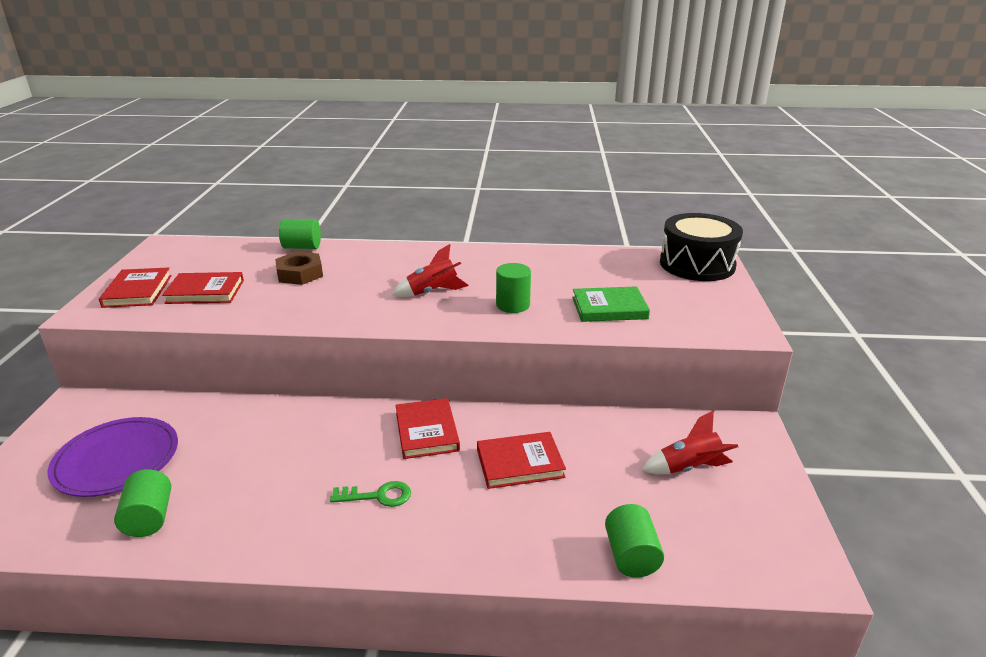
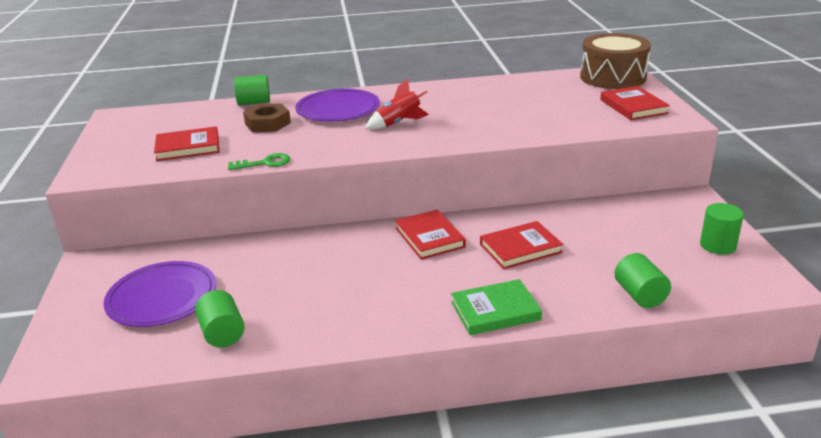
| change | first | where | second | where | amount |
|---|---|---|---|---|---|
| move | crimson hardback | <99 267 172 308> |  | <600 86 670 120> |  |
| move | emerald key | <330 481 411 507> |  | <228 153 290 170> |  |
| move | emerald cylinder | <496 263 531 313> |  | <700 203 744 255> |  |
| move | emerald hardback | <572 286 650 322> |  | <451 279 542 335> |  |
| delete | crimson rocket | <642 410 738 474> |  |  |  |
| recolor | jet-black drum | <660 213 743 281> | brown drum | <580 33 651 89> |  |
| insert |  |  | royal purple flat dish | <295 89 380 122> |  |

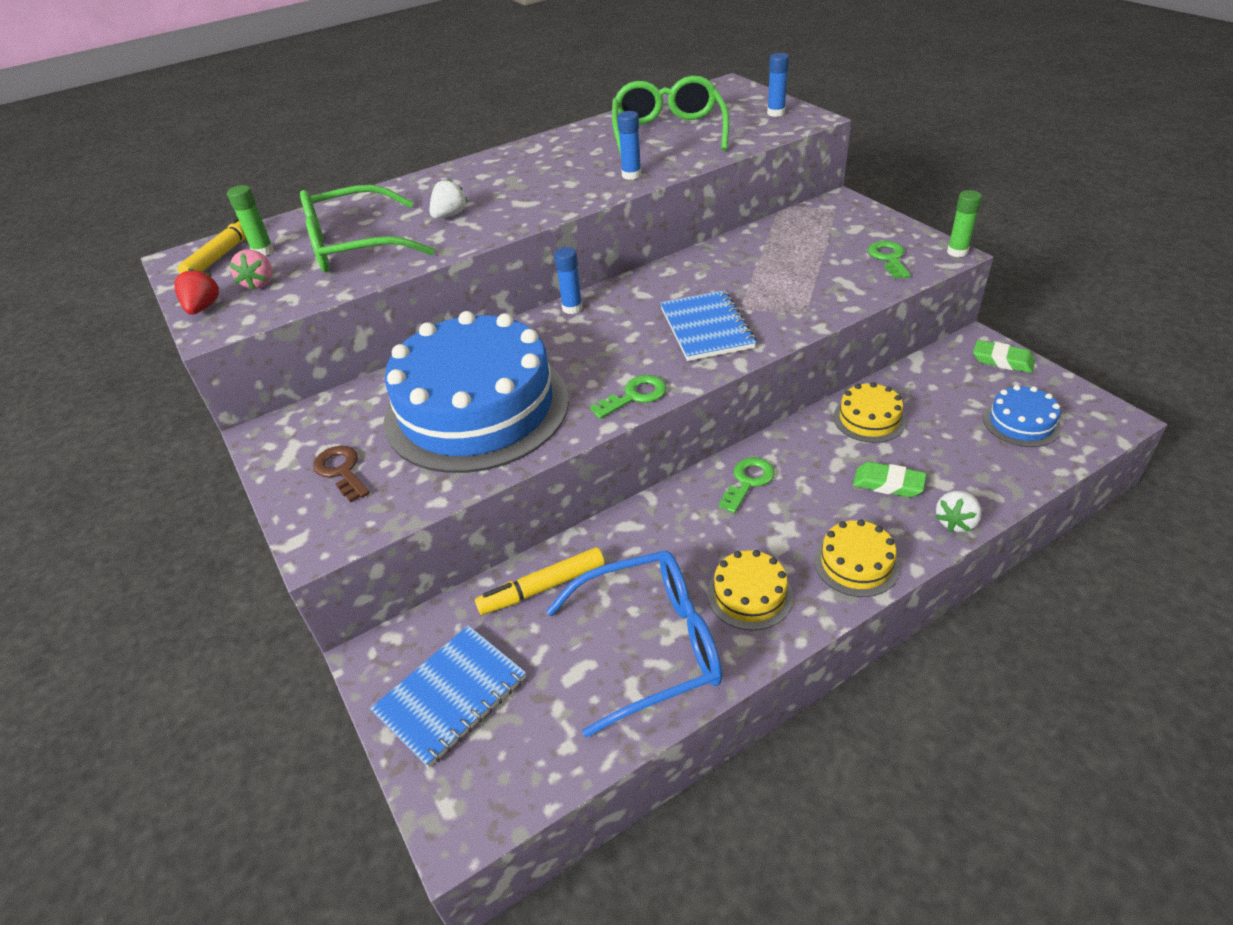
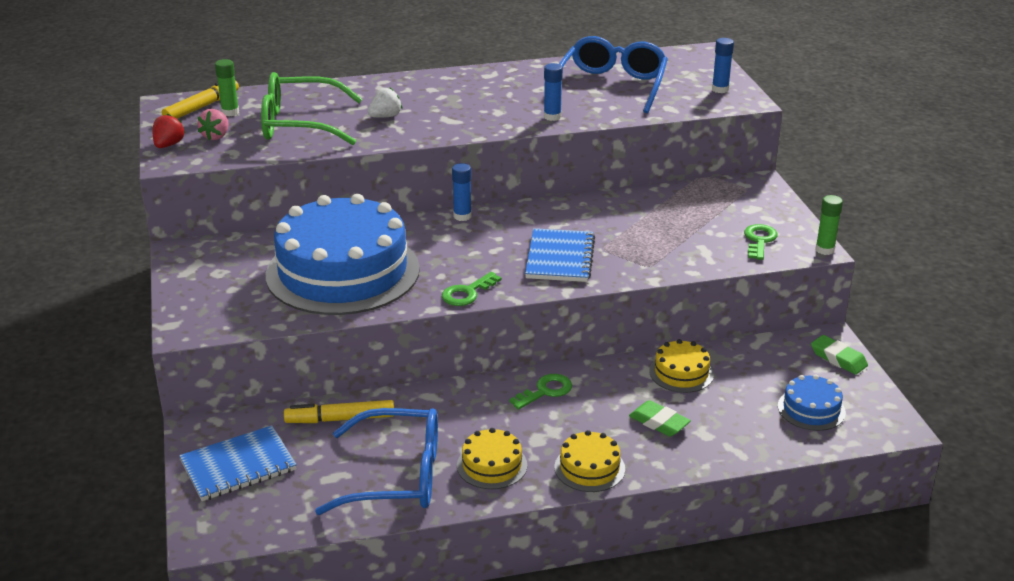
| change | first | where | second | where | amount |
|---|---|---|---|---|---|
| delete | brown key | <313 445 370 502> |  |  |  |
| rotate | emerald key | <590 375 667 419> |  | <442 272 501 306> | 150 degrees clockwise |
| recolor | emerald spectacles | <612 76 729 156> | blue spectacles | <559 36 668 113> |  |
| delete | pure white toy strawberry | <935 491 982 532> |  |  |  |

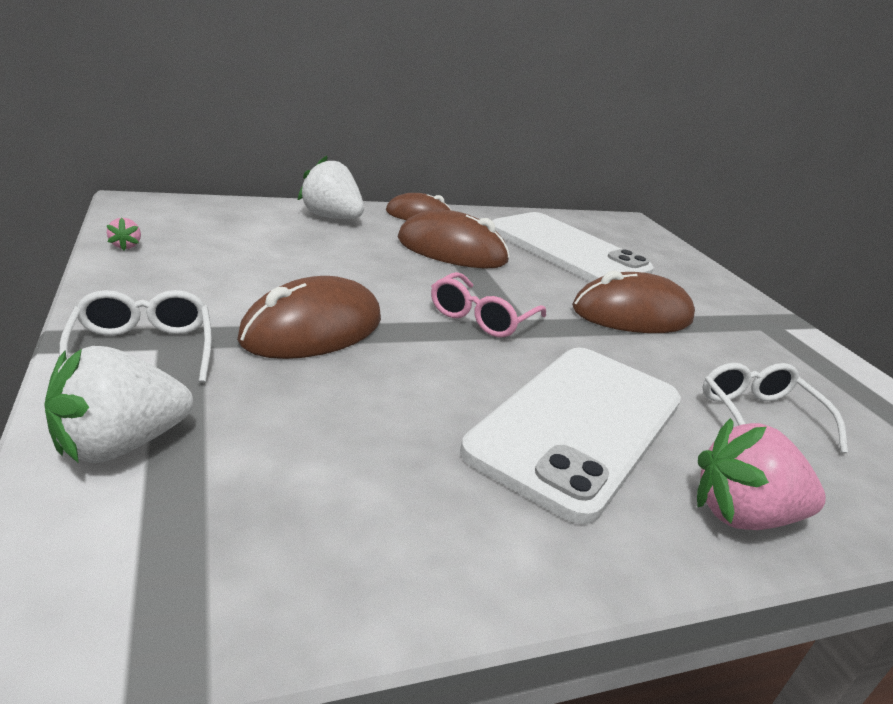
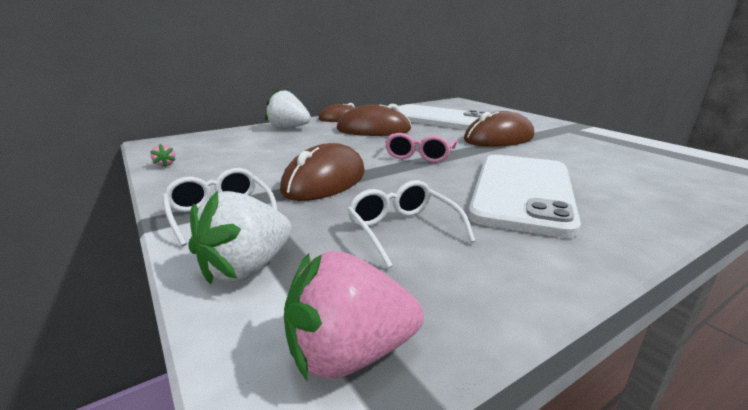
| change | first | where | second | where | amount |
|---|---|---|---|---|---|
| move | pink toy strawberry | <697 418 826 530> |  | <284 251 424 381> |  |
| move | pure white spectacles | <702 363 848 454> |  | <347 180 475 268> |  |

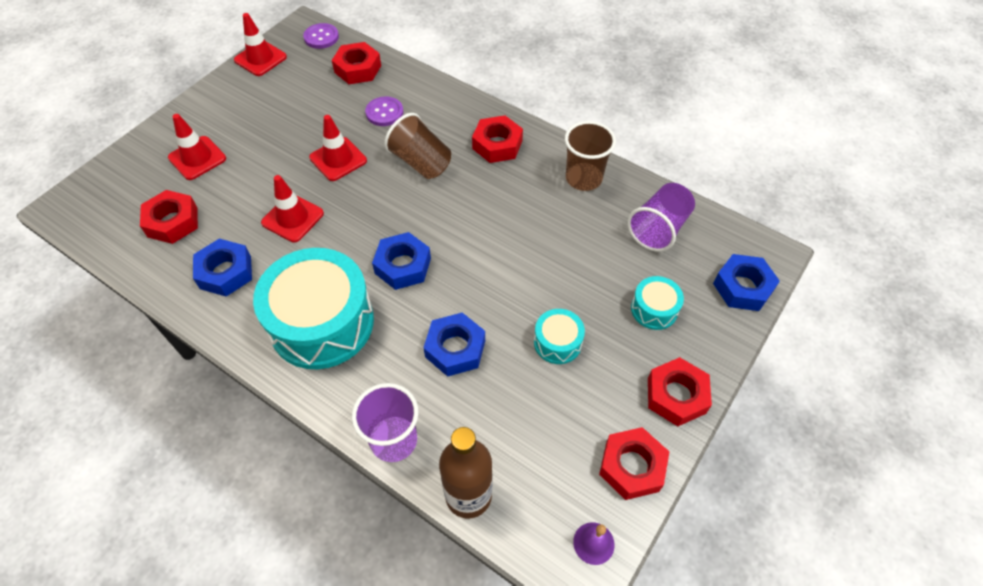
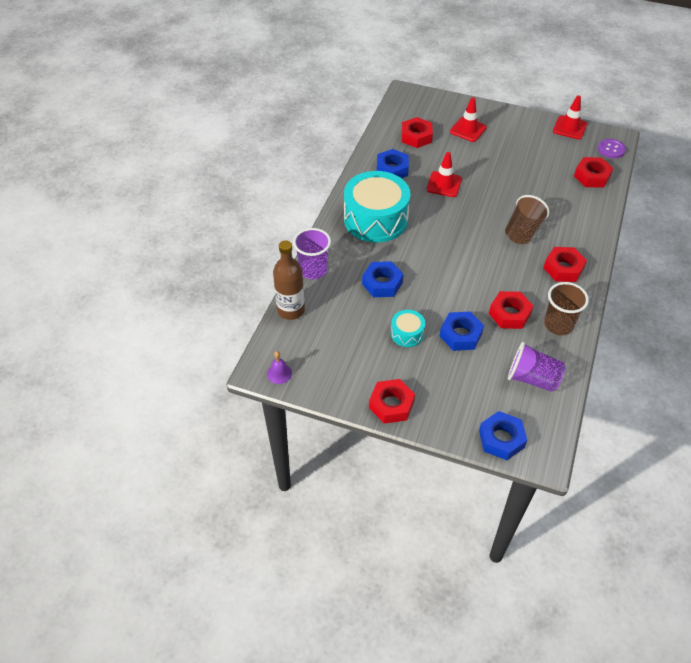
| change | first | where | second | where | amount |
|---|---|---|---|---|---|
| delete | crimson safety cone | <309 115 367 181> |  |  |  |
| delete | royal purple shirt button | <365 97 404 126> |  |  |  |
| move | blue hex nut | <372 232 431 290> |  | <440 312 484 351> |  |
| move | crimson hex nut | <599 427 669 500> |  | <489 291 534 329> |  |
| delete | teal drum | <631 276 684 330> |  |  |  |

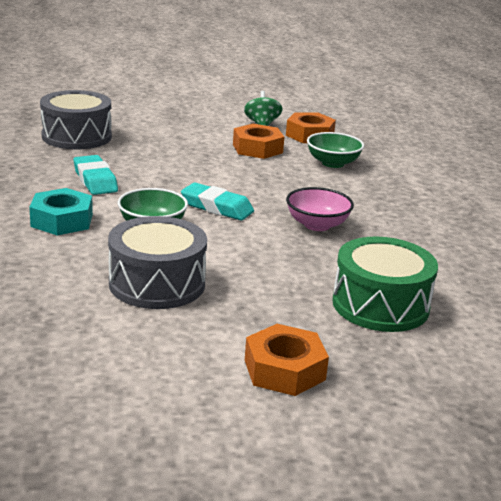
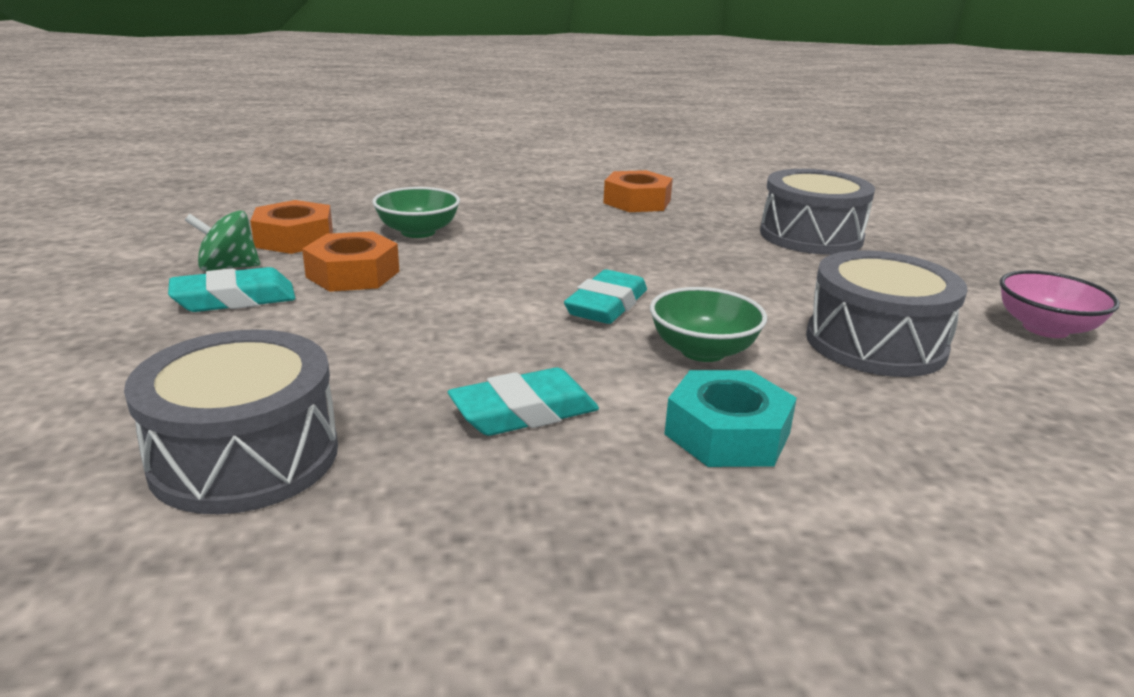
| change | first | where | second | where | amount |
|---|---|---|---|---|---|
| move | orange hex nut | <245 324 329 396> |  | <603 170 673 212> |  |
| move | pink serving bowl | <286 187 354 231> |  | <1000 270 1120 338> |  |
| recolor | emerald drum | <332 237 438 332> | grey drum | <760 169 875 255> |  |
| insert |  |  | teal pencil eraser | <168 267 296 312> |  |

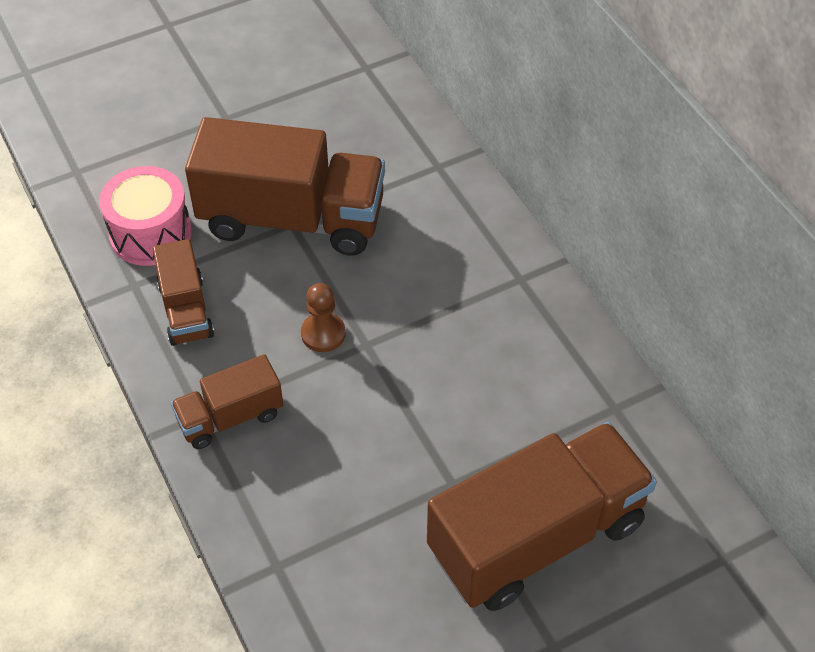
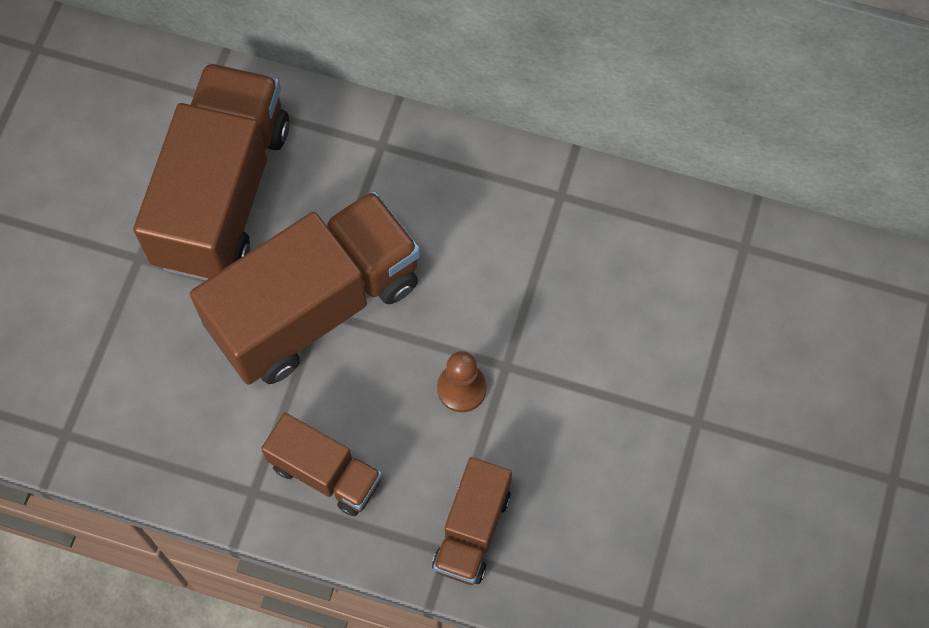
| change | first | where | second | where | amount |
|---|---|---|---|---|---|
| delete | pink drum | <99 166 192 266> |  |  |  |
| move | brown truck | <427 422 657 611> |  | <134 63 289 280> |  |

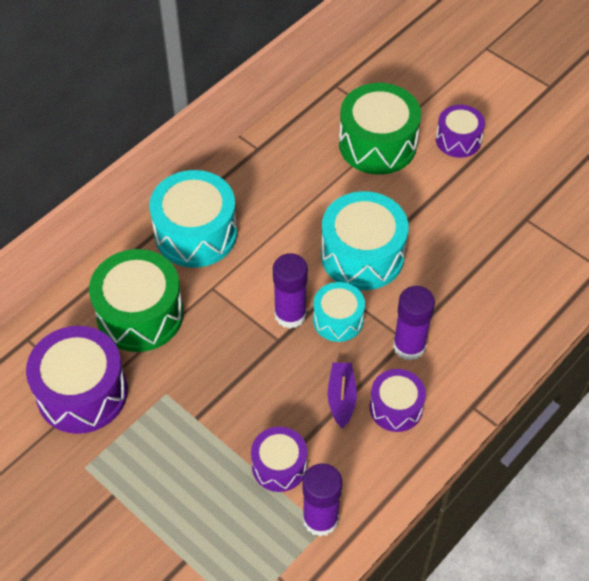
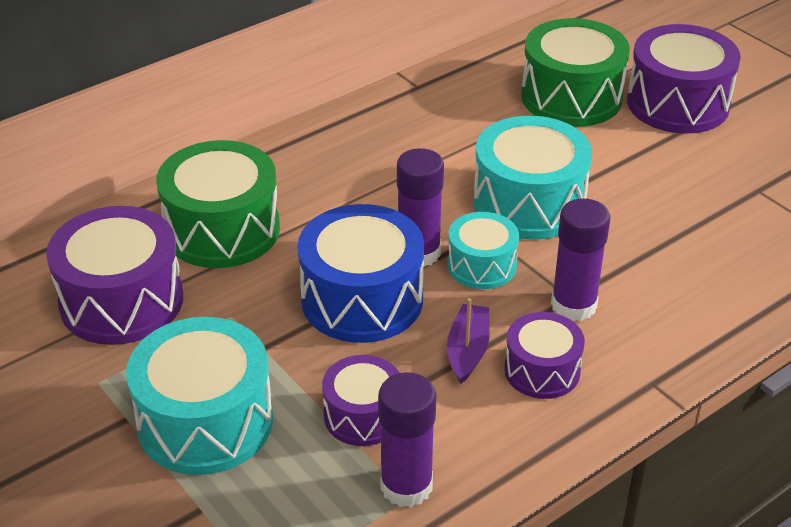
| change | first | where | second | where | amount |
|---|---|---|---|---|---|
| move | teal drum | <150 170 237 268> |  | <126 317 273 475> |  |
| resize | royal purple drum | <436 105 485 158> |  | <627 24 741 134> | x1.71 |
| insert |  |  | blue drum | <298 204 424 343> |  |

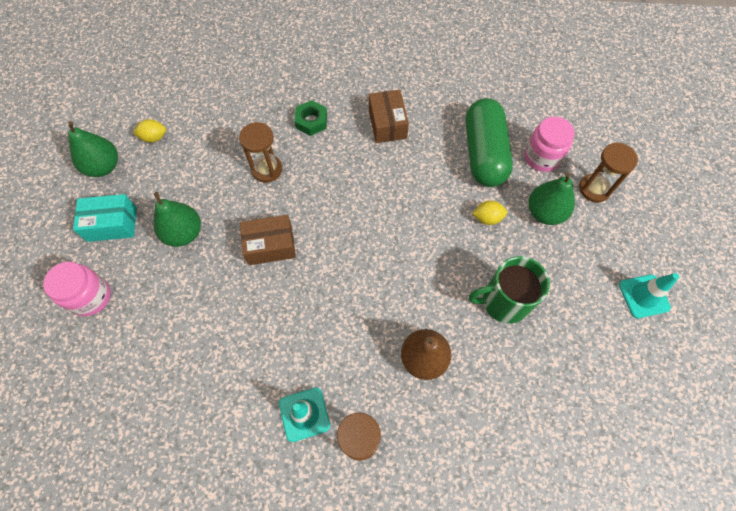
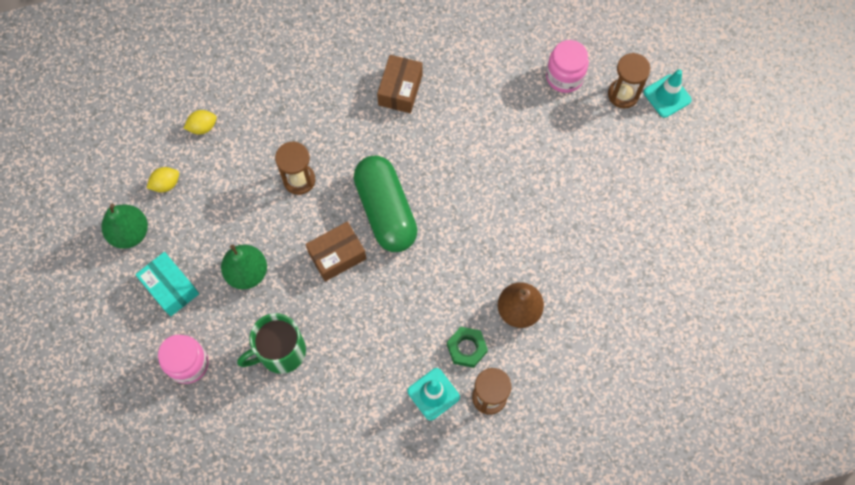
| change | first | where | second | where | amount |
|---|---|---|---|---|---|
| rotate | teal package | <73 194 137 242> |  | <135 252 199 317> | 75 degrees clockwise |
| move | emerald hex nut | <294 100 327 136> |  | <447 327 488 368> |  |
| rotate | brown package | <369 90 409 143> |  | <377 55 423 113> | 45 degrees clockwise |
| move | emerald pill | <465 98 513 187> |  | <354 155 418 252> |  |
| move | emerald mug | <469 256 550 324> |  | <237 313 306 374> |  |
| move | bright yellow lemon | <472 201 507 225> |  | <183 110 217 134> |  |
| delete | emerald toy pear | <528 172 575 225> |  |  |  |
| move | teal safety cone | <619 273 679 318> |  | <644 69 692 118> |  |

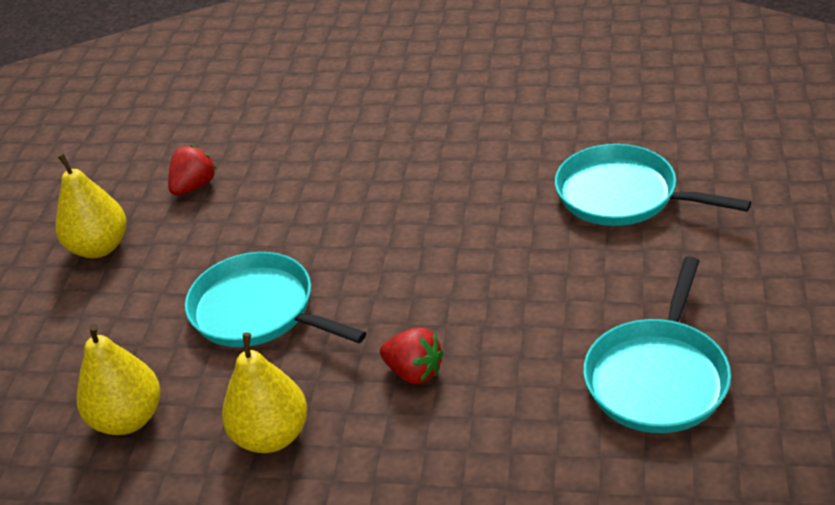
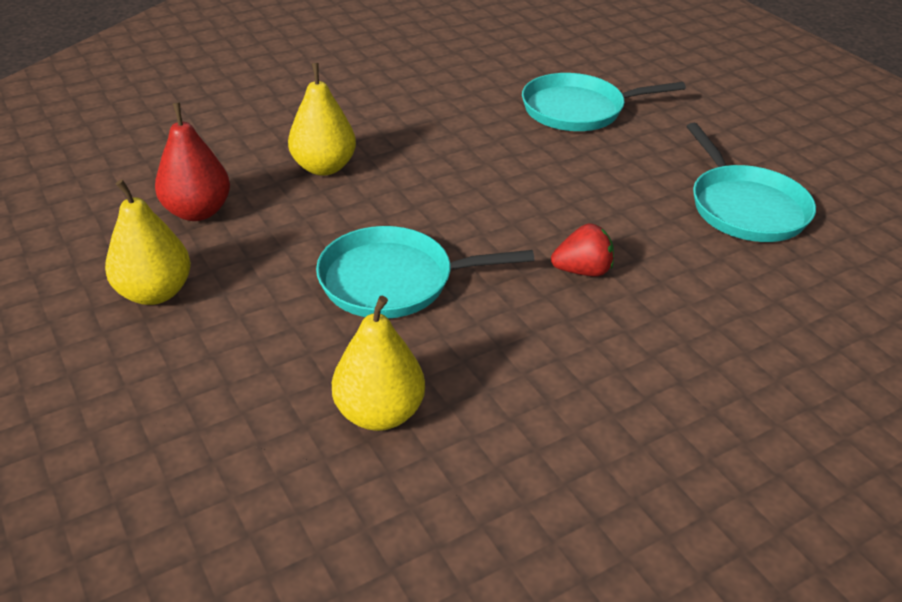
| change | first | where | second | where | amount |
|---|---|---|---|---|---|
| replace | crimson toy strawberry | <168 145 216 195> | crimson toy pear | <155 103 230 221> |  |
| move | bright yellow toy pear | <222 333 307 453> |  | <288 63 356 176> |  |

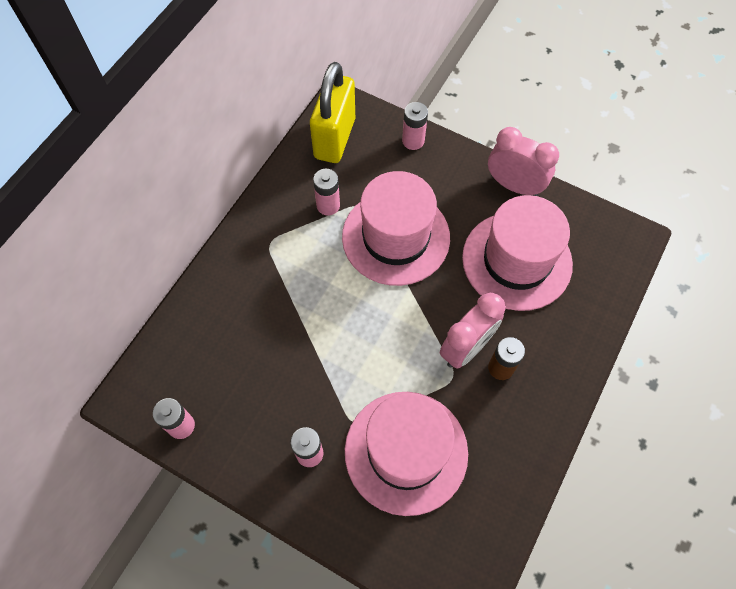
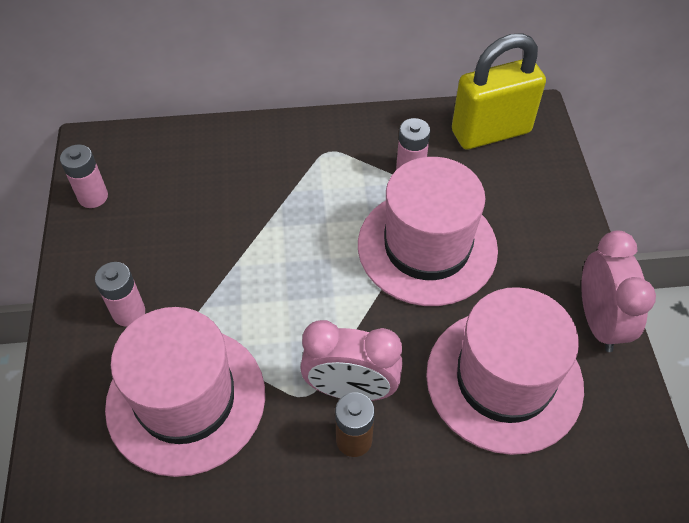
| change | first | where | second | where | amount |
|---|---|---|---|---|---|
| delete | pink AA battery | <402 102 428 150> |  |  |  |

